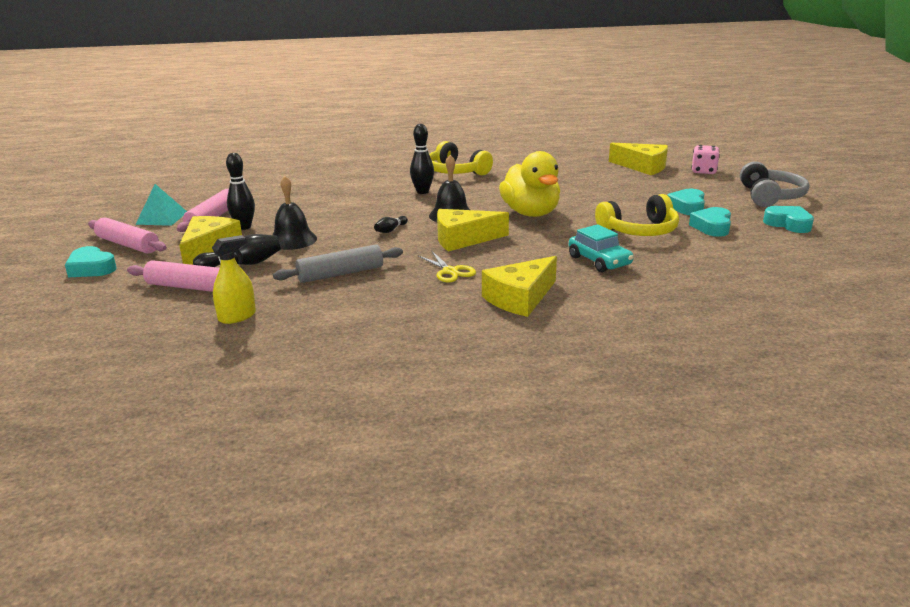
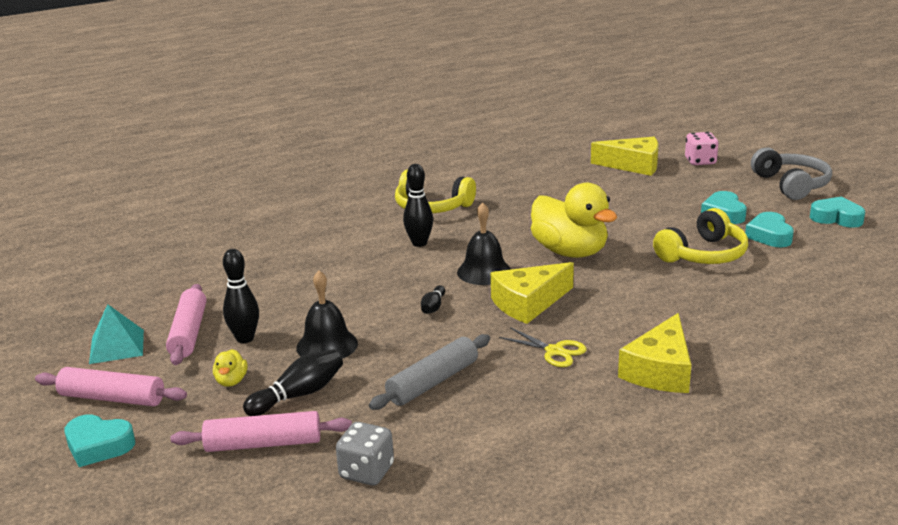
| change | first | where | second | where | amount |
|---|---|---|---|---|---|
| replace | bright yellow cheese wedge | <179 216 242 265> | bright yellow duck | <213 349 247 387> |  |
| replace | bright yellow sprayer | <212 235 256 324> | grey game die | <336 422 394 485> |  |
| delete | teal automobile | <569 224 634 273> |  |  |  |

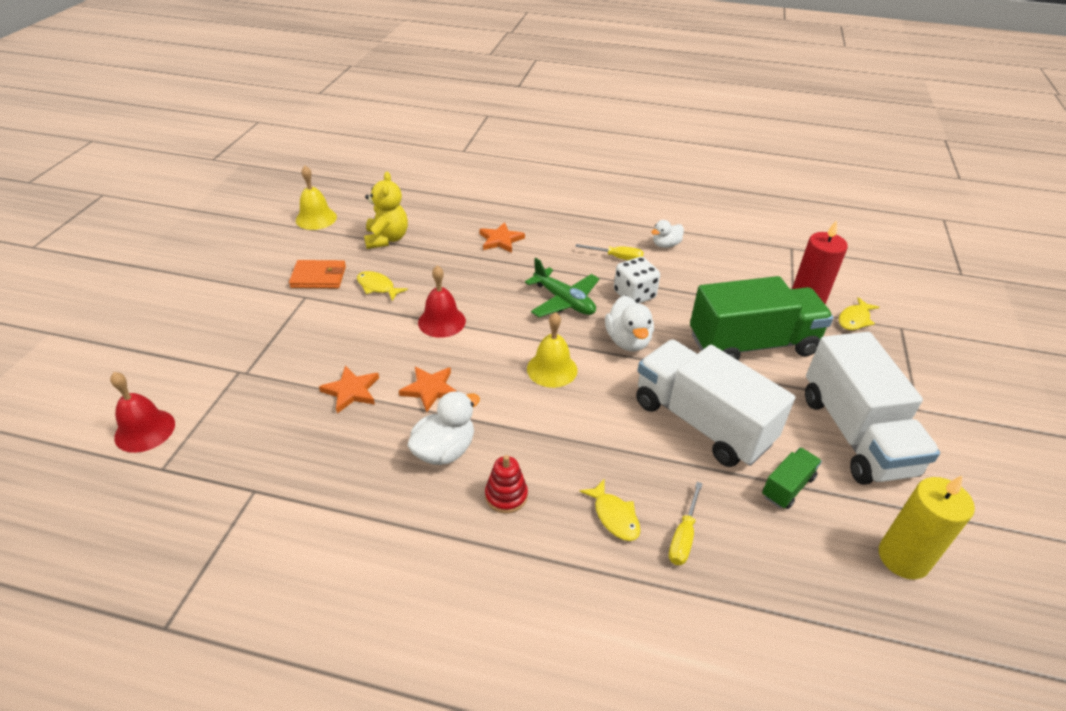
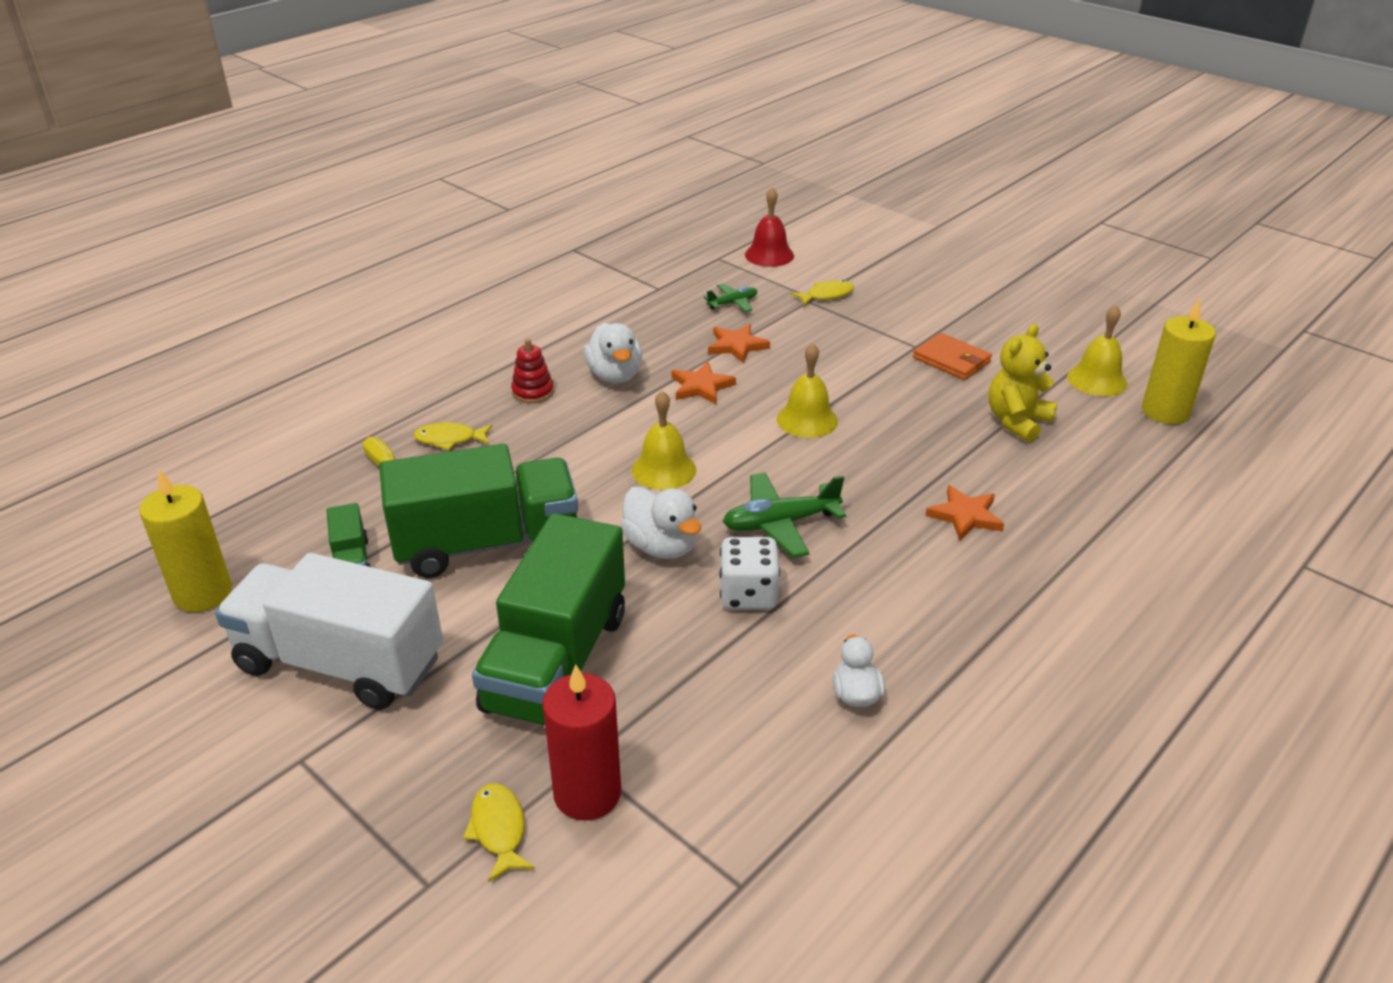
| change | first | where | second | where | amount |
|---|---|---|---|---|---|
| rotate | orange billfold | <289 260 346 288> |  | <913 333 992 380> | 75 degrees counterclockwise |
| move | bright yellow fish figure | <357 271 408 301> |  | <791 280 854 306> |  |
| rotate | bright yellow teddy bear | <364 172 408 249> |  | <988 324 1057 442> | 105 degrees clockwise |
| recolor | crimson bell | <418 265 466 338> | bright yellow bell | <777 343 838 438> |  |
| delete | bright yellow flat screwdriver | <575 244 644 260> |  |  |  |
| rotate | pure white duck | <605 295 654 351> |  | <620 487 701 559> | 150 degrees counterclockwise |
| recolor | pure white truck | <636 339 795 467> | emerald truck | <379 444 578 578> |  |
| insert |  |  | emerald aeroplane | <704 284 757 312> |  |
| insert |  |  | bright yellow wax candle | <1142 298 1216 424> |  |

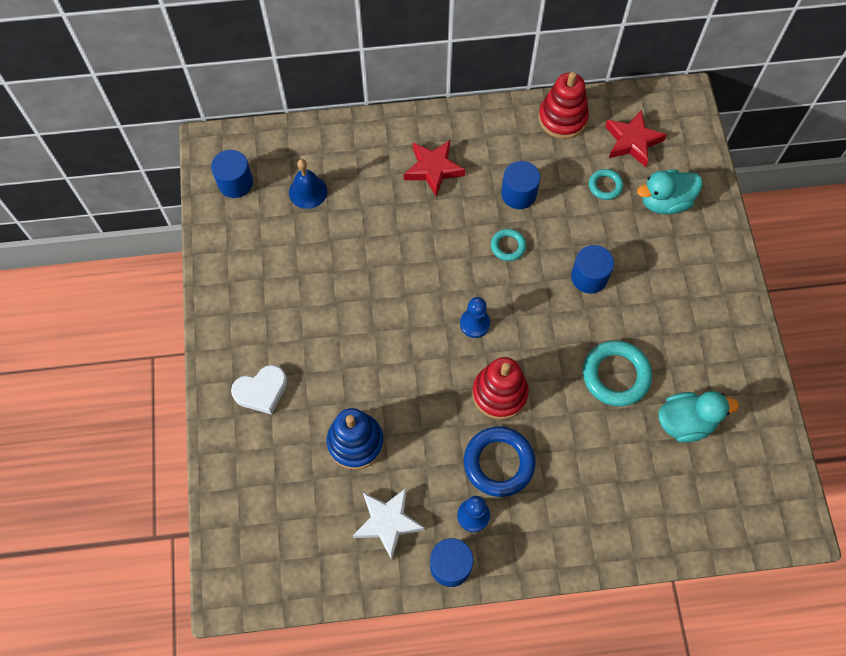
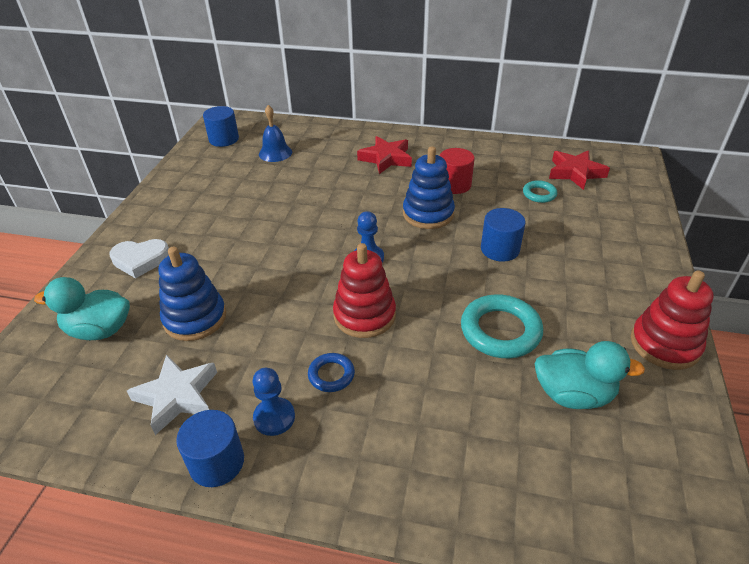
| change | first | where | second | where | amount |
|---|---|---|---|---|---|
| resize | blue hoop | <464 427 536 497> |  | <308 353 355 392> | x0.54 |
| replace | teal hoop | <491 229 526 261> | blue ring stacker | <403 146 455 229> |  |
| recolor | blue cylinder | <501 161 540 209> | crimson cylinder | <440 148 475 194> |  |
| move | crimson ring stacker | <538 72 589 139> |  | <631 271 714 370> |  |
| move | teal duck | <637 169 703 214> |  | <34 277 130 340> |  |

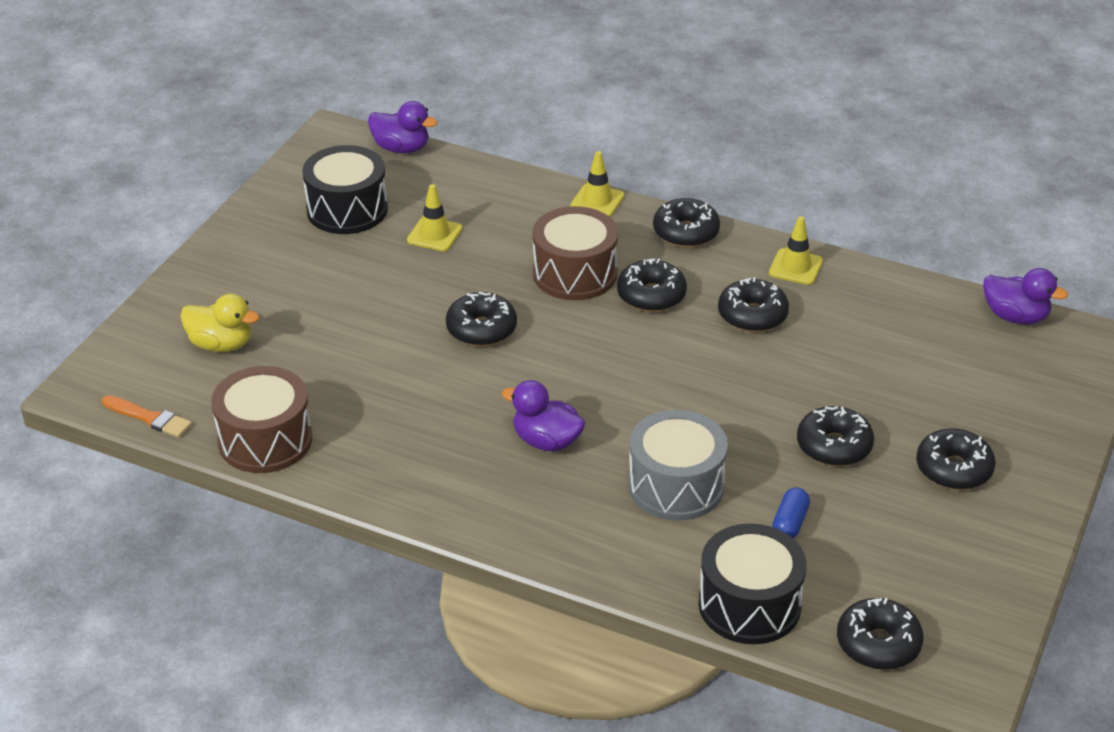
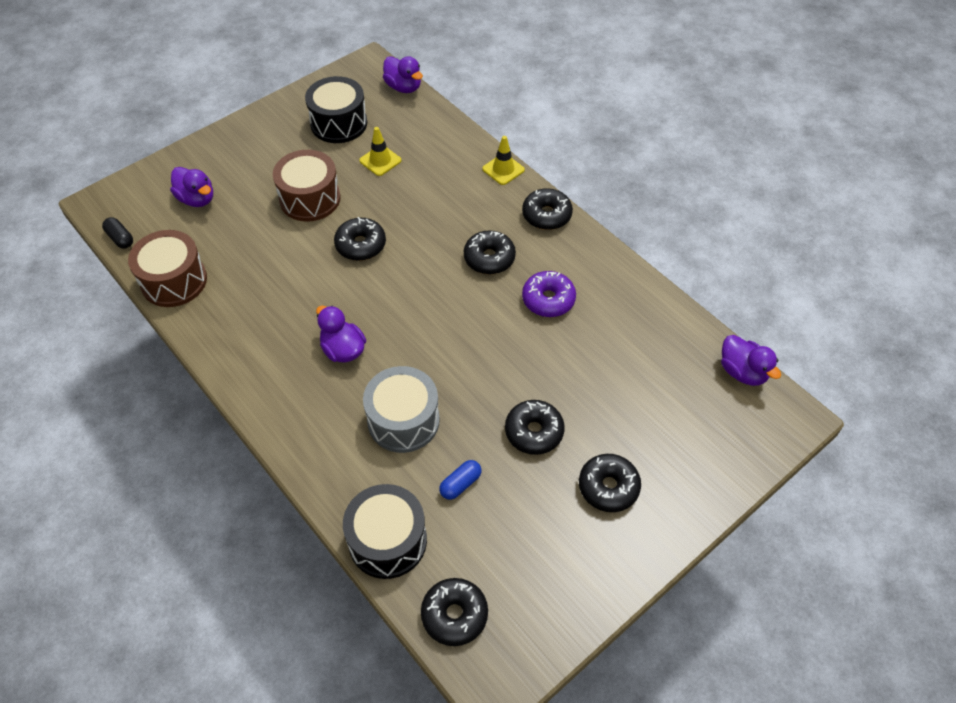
| change | first | where | second | where | amount |
|---|---|---|---|---|---|
| replace | orange brush | <102 395 192 438> | jet-black pill | <102 217 133 249> |  |
| recolor | bright yellow duck | <180 293 260 352> | royal purple duck | <170 167 213 207> |  |
| move | brown drum | <532 206 618 300> |  | <273 150 340 222> |  |
| recolor | jet-black glazed donut | <718 277 789 332> | royal purple glazed donut | <522 271 576 317> |  |
| delete | bright yellow safety cone | <769 216 823 285> |  |  |  |

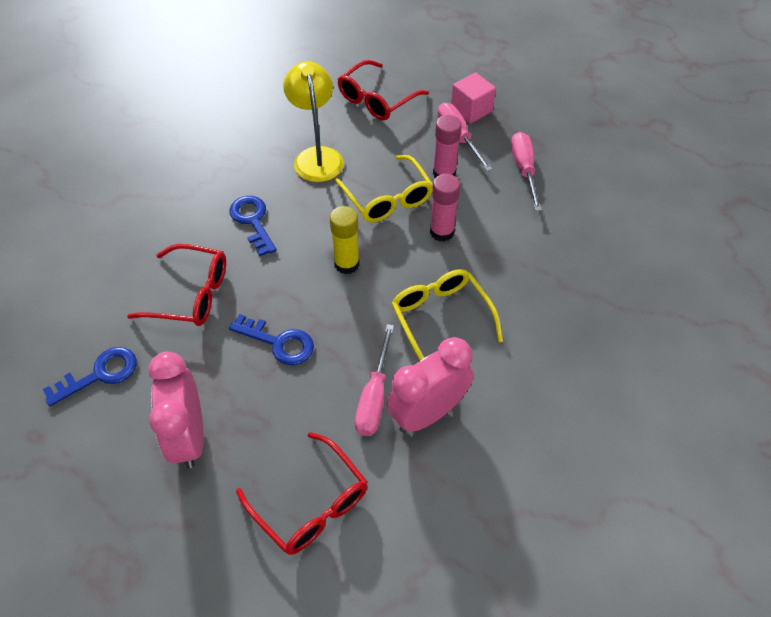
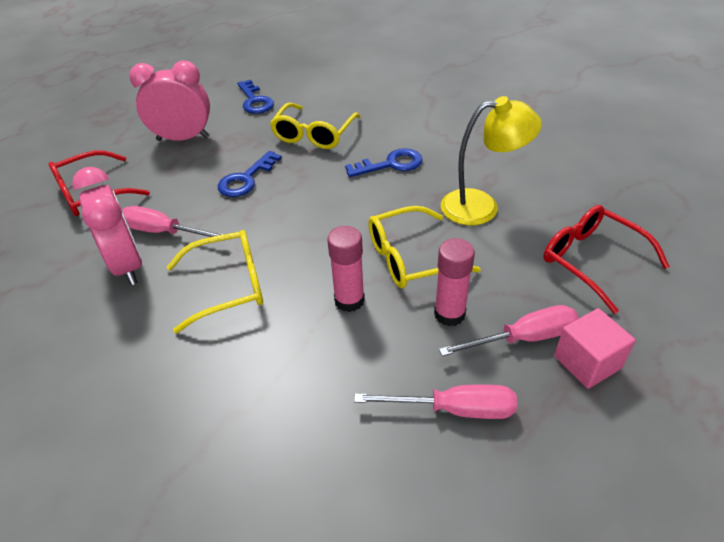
| change | first | where | second | where | amount |
|---|---|---|---|---|---|
| recolor | crimson spectacles | <127 244 226 326> | bright yellow spectacles | <270 103 361 149> |  |
| delete | bright yellow glue stick | <330 206 360 274> |  |  |  |

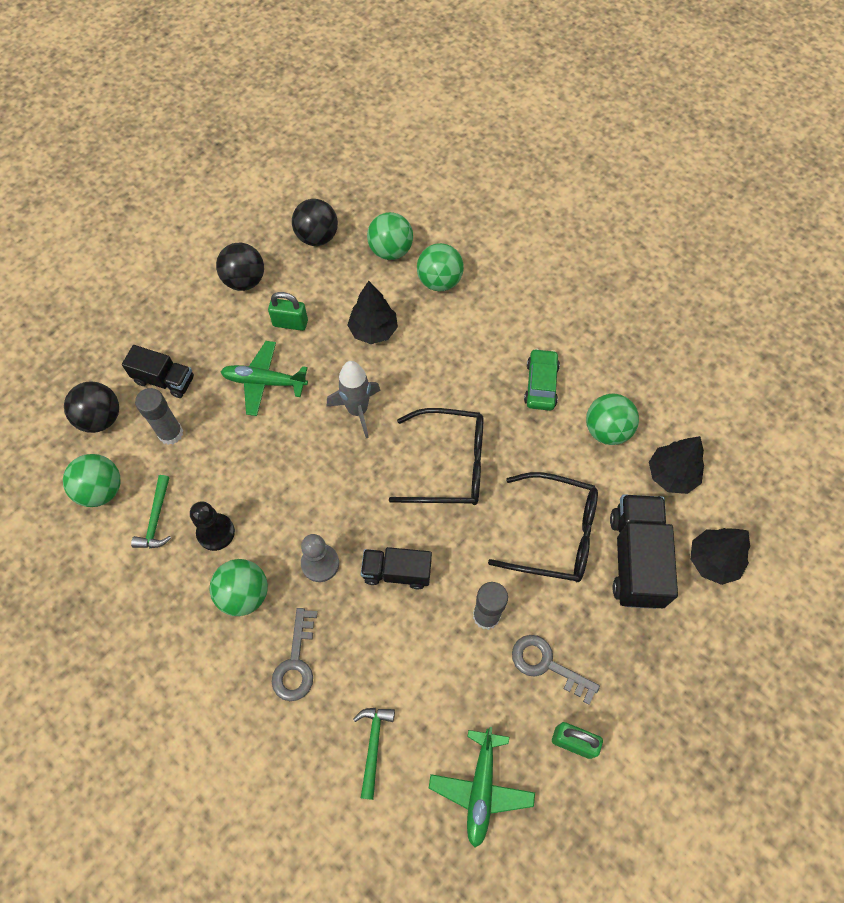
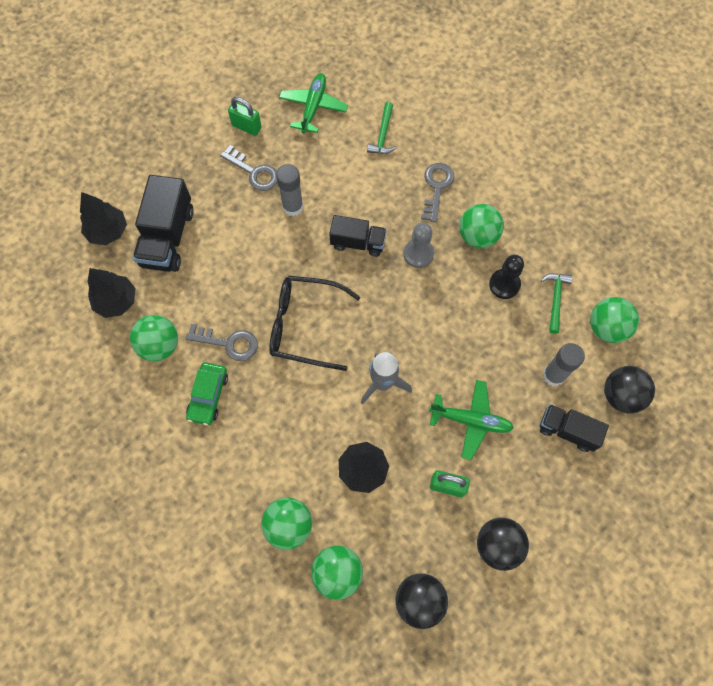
| change | first | where | second | where | amount |
|---|---|---|---|---|---|
| delete | jet-black spectacles | <488 472 598 582> |  |  |  |
| insert |  |  | grey key | <186 324 258 361> |  |

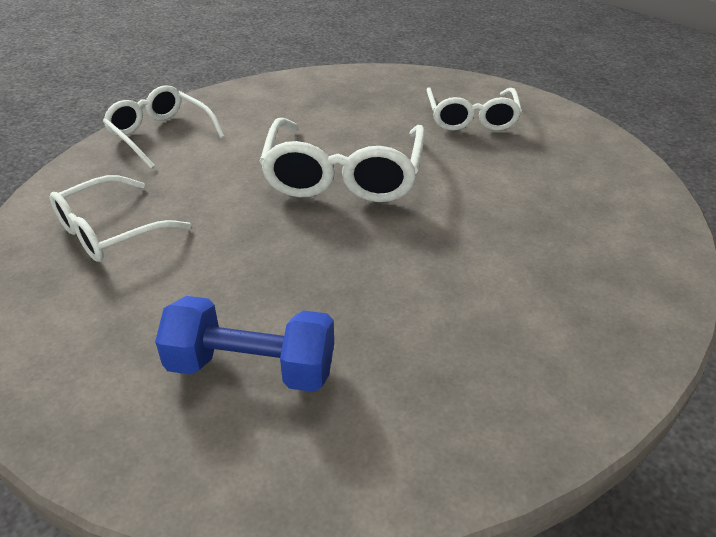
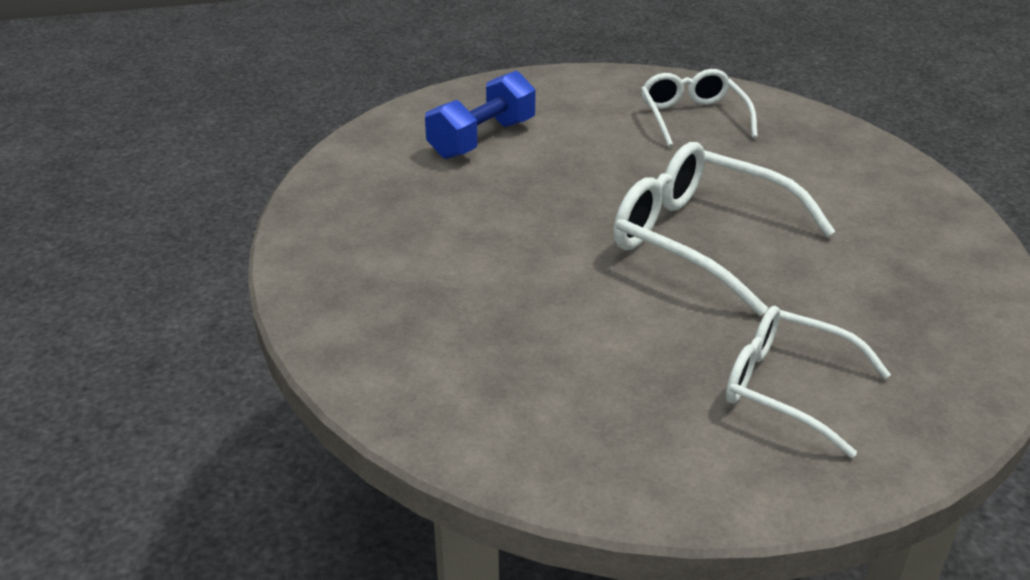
| change | first | where | second | where | amount |
|---|---|---|---|---|---|
| delete | pure white spectacles | <103 85 225 169> |  |  |  |

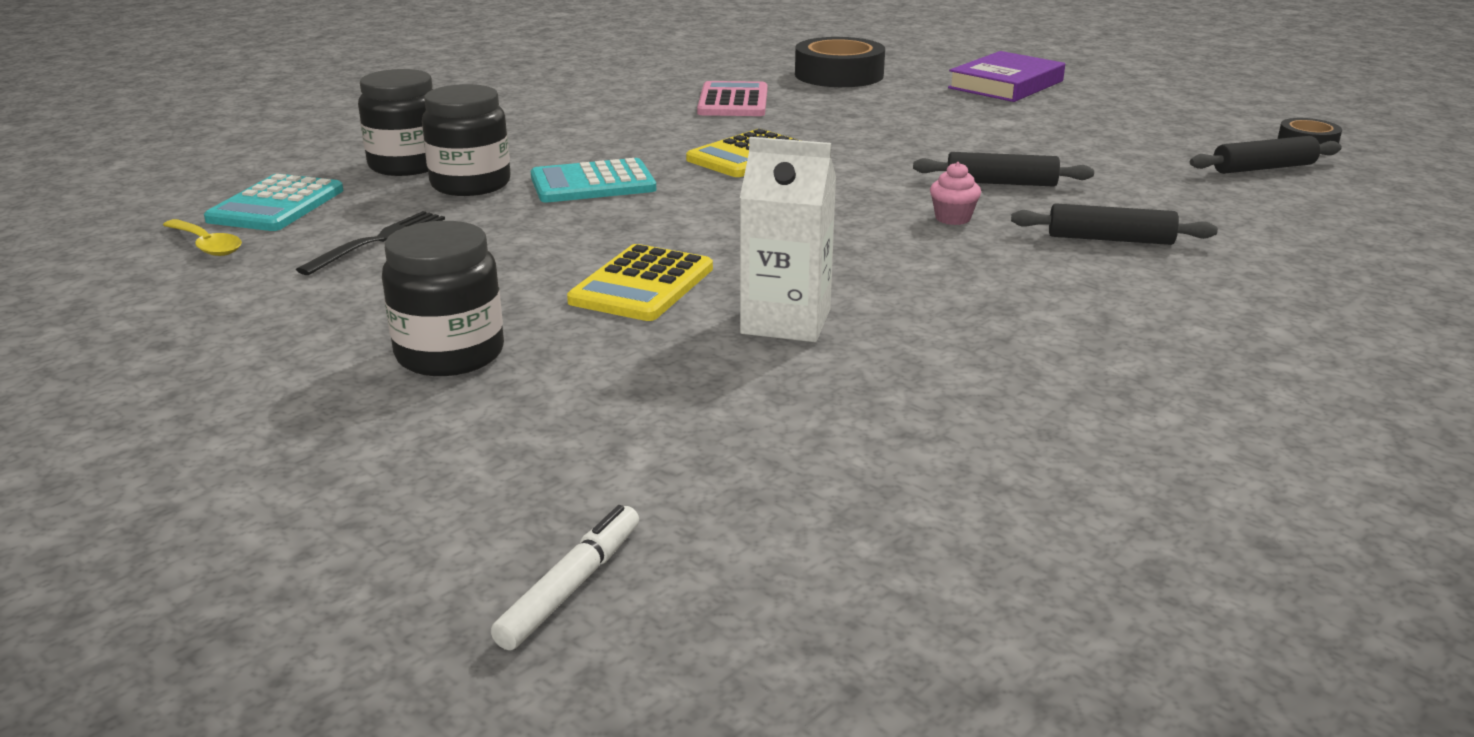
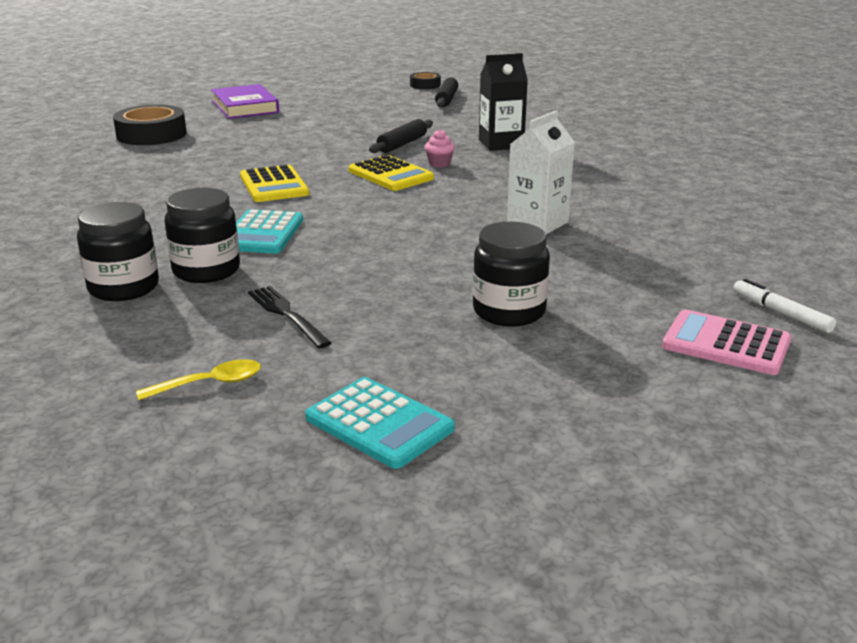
| change | first | where | second | where | amount |
|---|---|---|---|---|---|
| move | teal adding machine | <204 174 343 231> |  | <305 377 455 469> |  |
| move | bright yellow adding machine | <567 244 713 321> |  | <348 155 434 191> |  |
| move | pink adding machine | <697 81 767 116> |  | <662 310 792 375> |  |
| replace | jet-black dough roller | <1011 203 1218 245> | jet-black juice carton | <479 53 528 151> |  |

